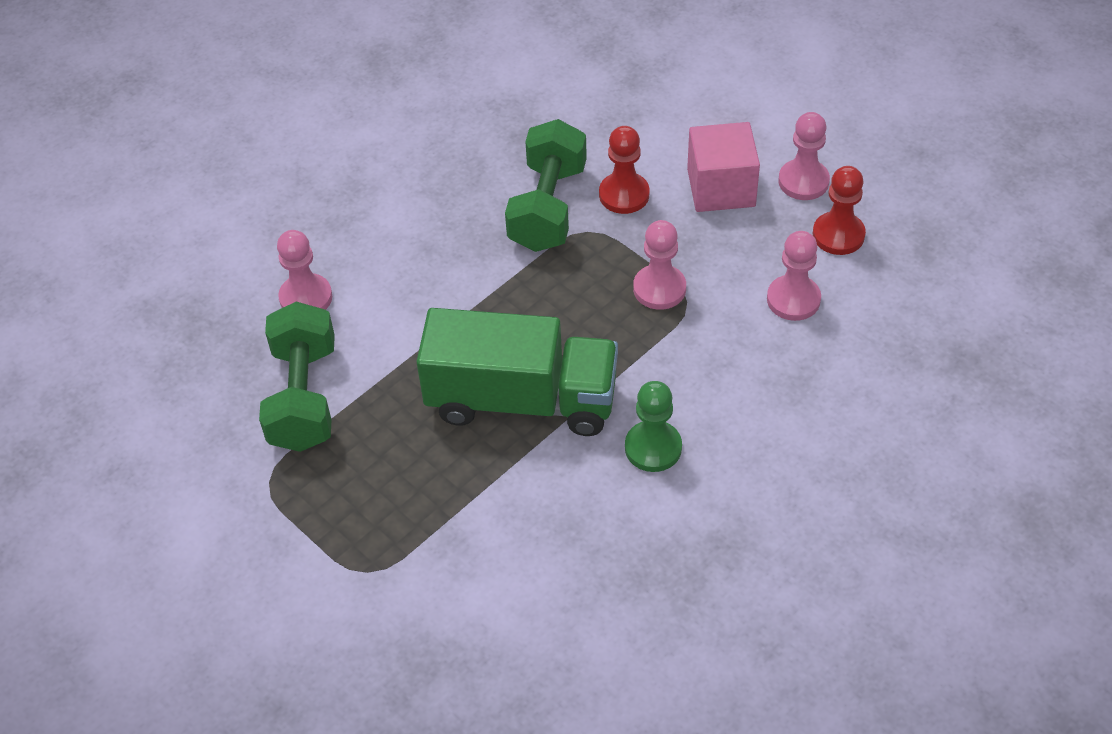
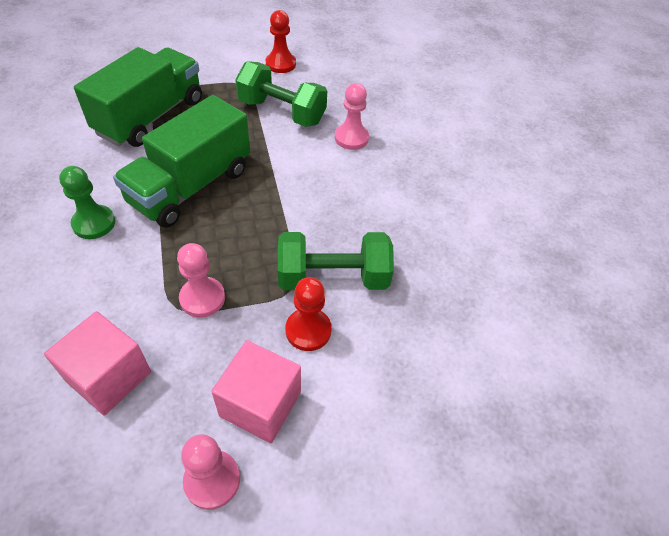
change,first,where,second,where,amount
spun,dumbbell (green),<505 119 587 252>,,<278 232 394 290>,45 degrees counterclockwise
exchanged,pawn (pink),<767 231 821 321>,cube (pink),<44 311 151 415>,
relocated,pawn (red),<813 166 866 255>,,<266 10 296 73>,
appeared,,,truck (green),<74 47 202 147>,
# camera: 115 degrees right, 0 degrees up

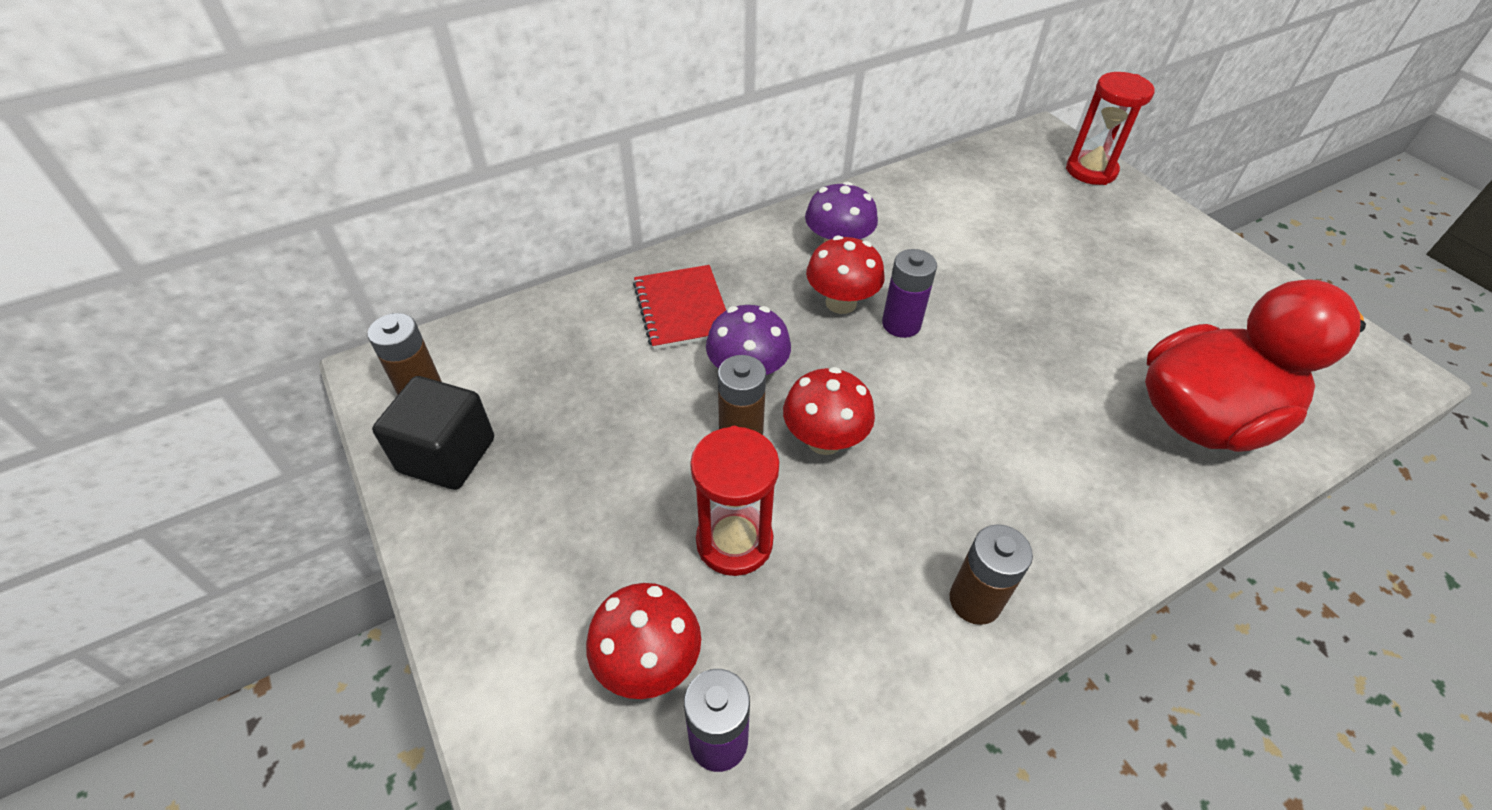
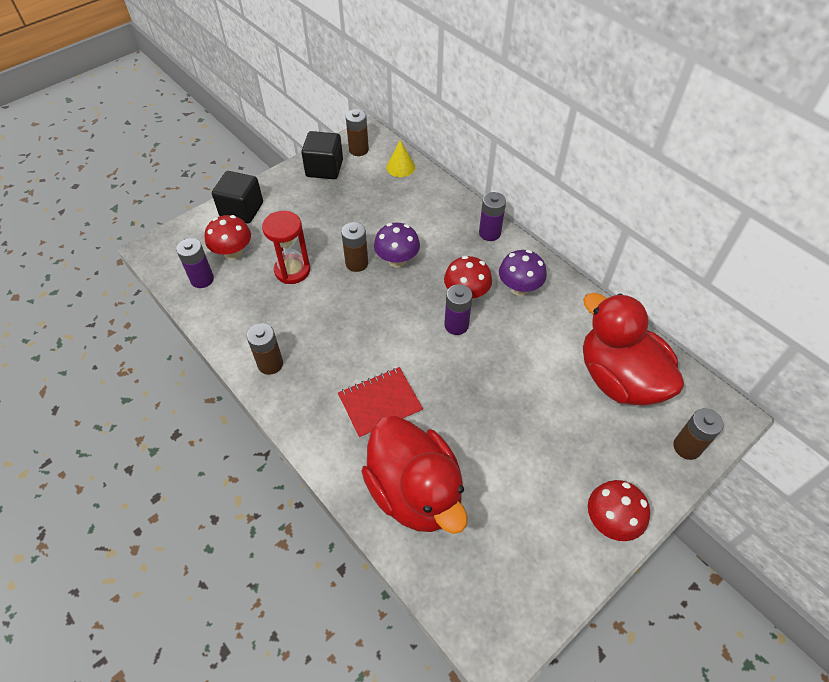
change,first,where,second,where,amount
relocated,notebook (red),<633 265 726 350>,,<338 367 423 438>,
relocated,mushroom (red),<783 367 875 455>,,<588 480 650 541>,
exchanged,hourglass (red),<1066 72 1155 185>,battery (brown),<673 408 723 460>,
appeared,,,cube (black),<212 171 263 224>,
appeared,,,cone (yellow),<386 140 415 177>,
appeared,,,battery (purple),<479 192 506 241>,
appeared,,,duck (red),<583 293 684 406>,
# camera: 80 degrees right, 5 degrees up

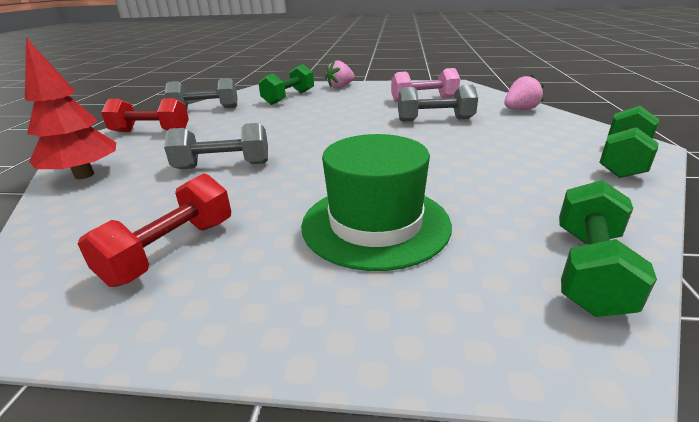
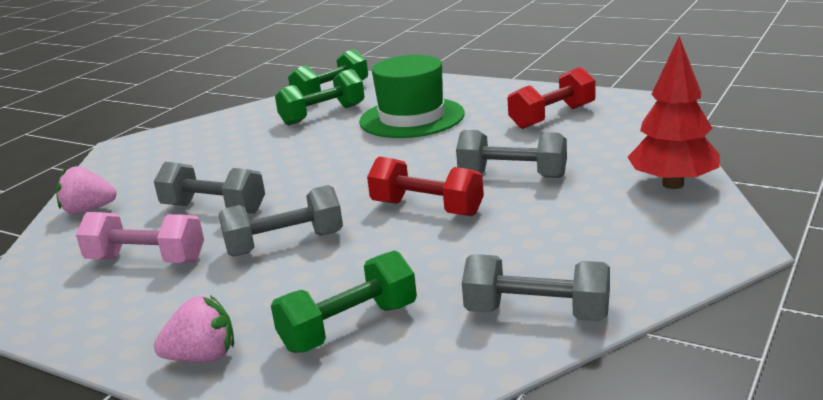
change,first,where,second,where,amount
relocated,dumbbell (red),<101 98 189 132>,,<367 157 484 216>,
relocated,dumbbell (green),<599 106 659 178>,,<275 69 365 125>,
appeared,,,dumbbell (grey),<219 185 343 257>,
# camera: 155 degrees left, 5 degrees down

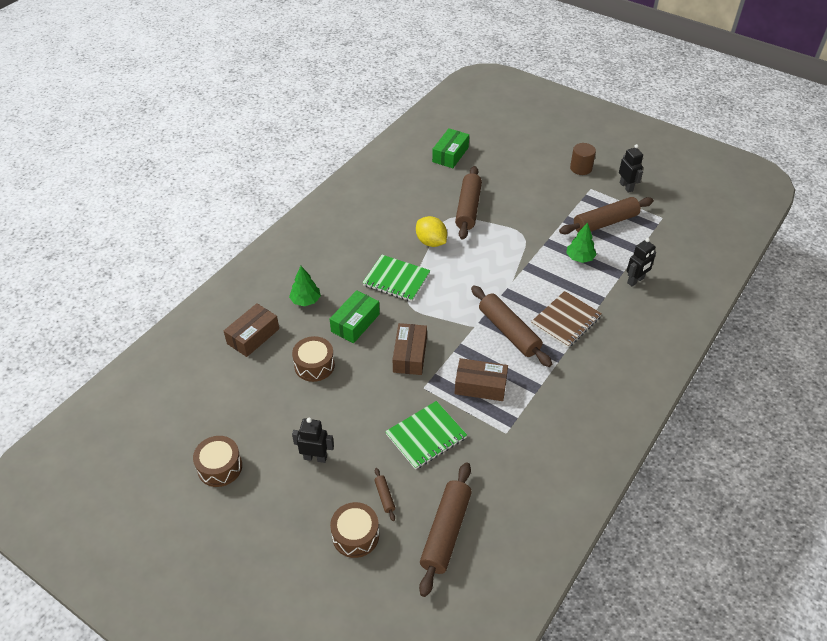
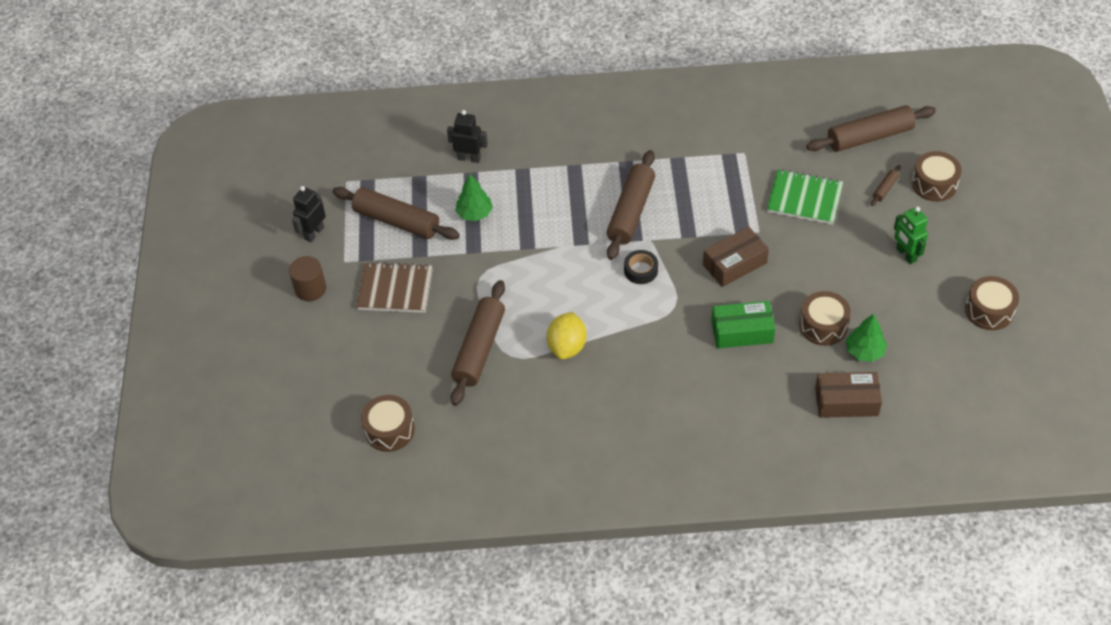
change,first,where,second,where,amount
relocated,tree (green),<289 266 321 306>,,<846 314 887 362>,
colour,robot (black),<292 418 334 463>,robot (green),<894 206 928 264>,
missing,notebook (green),<362 255 430 302>,,,
exchanged,box (green),<432 128 469 168>,drum (brown),<361 395 415 452>,
spun,rolling pin (brown),<455 166 482 240>,,<451 280 505 406>,45 degrees counterclockwise
missing,box (brown),<455 358 508 401>,,,
relocated,notebook (brown),<531 291 602 348>,,<356 262 433 313>,
appeared,,,tape (black),<624 250 658 284>,
# camera: 125 degrees left, 5 degrees up

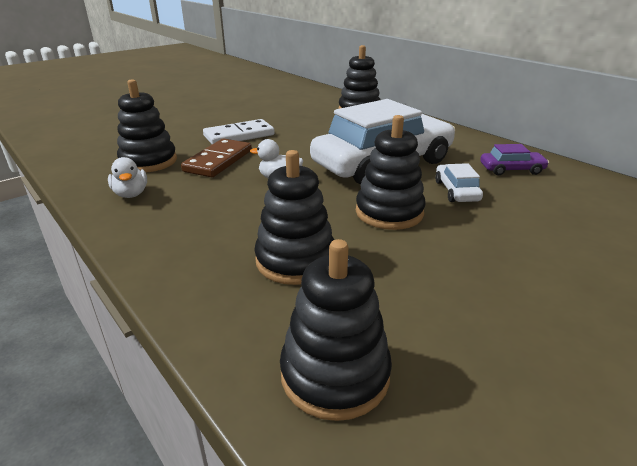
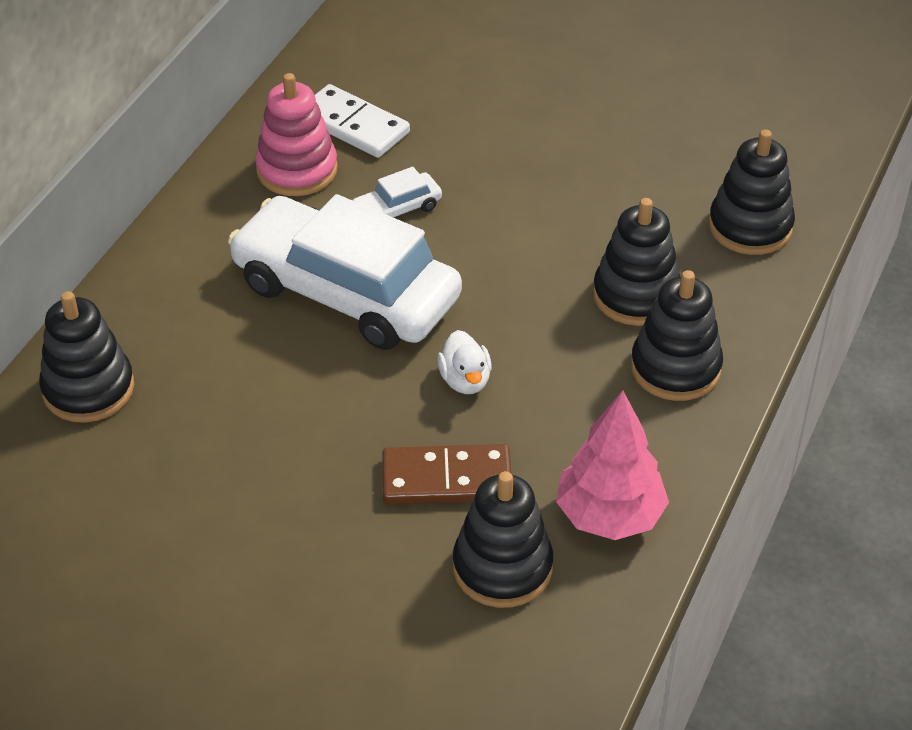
change,first,where,second,where,amount
exchanged,duck (white),<108 157 147 198>,tree (pink),<556 390 669 540>,
relocated,domino (white),<203 119 275 144>,,<315 84 410 158>,
relocated,stacking toy (black),<356 115 426 230>,,<631 270 723 401>,
exchanged,car (purple),<480 144 549 176>,stacking toy (pink),<255 73 338 196>,
# camera: 115 degrees left, 15 degrees up

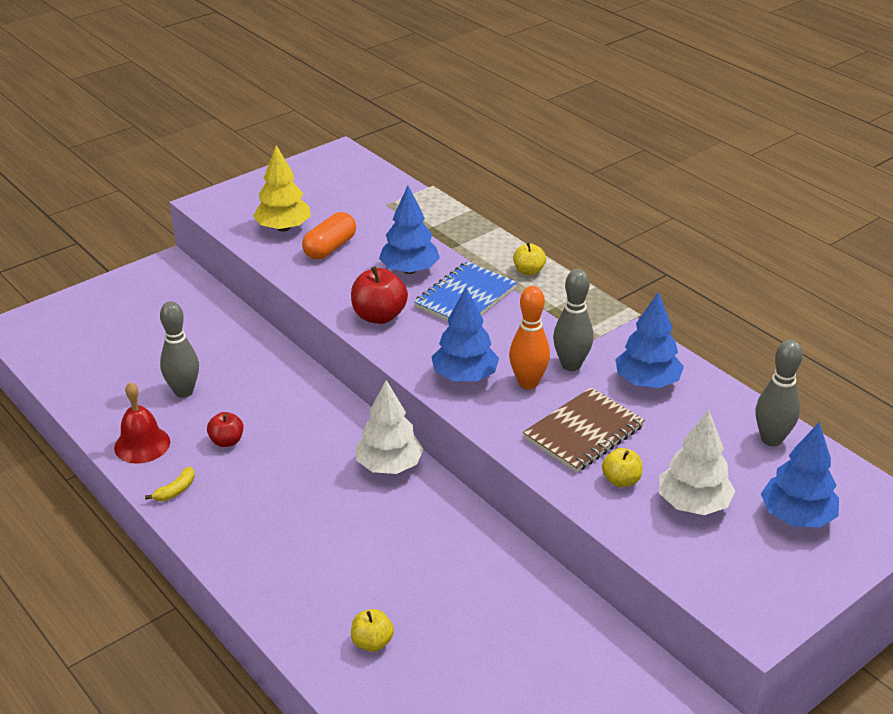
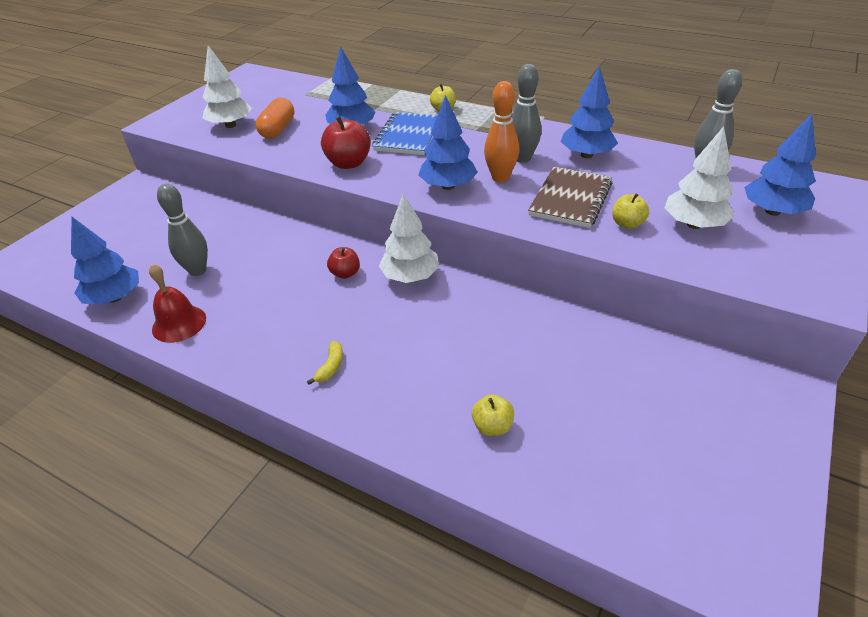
change,first,where,second,where,amount
relocated,banana (yellow),<145 466 195 501>,,<307 341 343 385>,
relocated,apple (red),<207 412 244 447>,,<327 247 360 279>,
colour,tree (yellow),<253 145 311 232>,tree (white),<202 45 252 128>,
appeared,,,tree (blue),<71 217 139 305>,
# camera: 20 degrees left, 5 degrees up

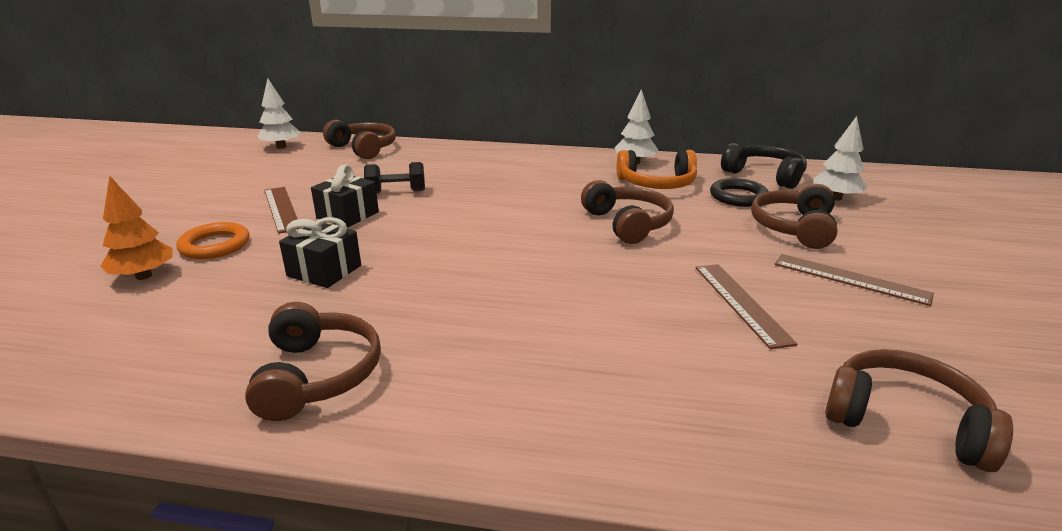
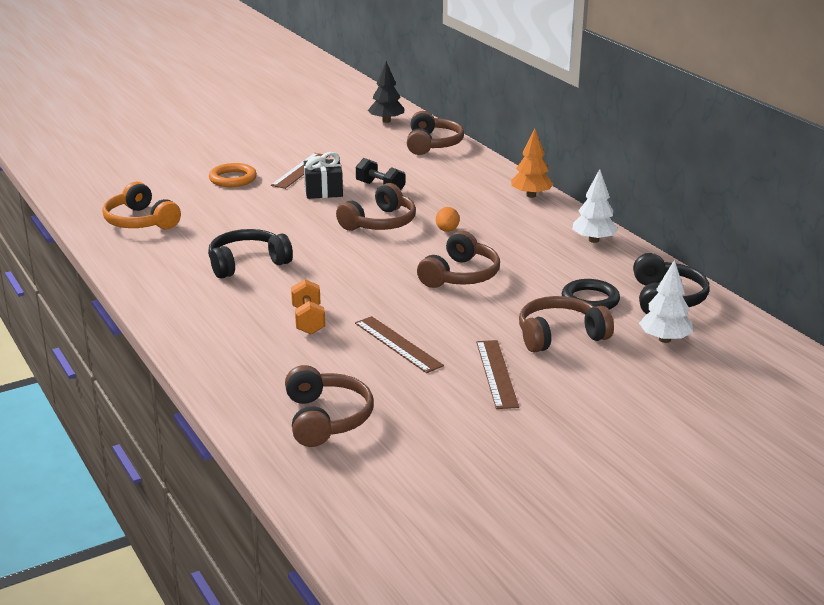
change,first,where,second,where,amount
relocated,tree (orange),<100 176 173 280>,,<511 129 553 198>,
relocated,headphones (brown),<245 302 381 421>,,<336 183 416 231>,
colour,tree (white),<258 78 300 149>,tree (black),<368 61 405 123>,
missing,gift (black),<279 217 361 288>,,,
relocated,headphones (orange),<617 150 697 189>,,<102 181 181 229>,
spun,ruler (brown),<696 264 797 349>,,<355 316 444 373>,75 degrees counterclockwise
appeared,,,headphones (black),<208 229 293 279>,
appeared,,,dumbbell (orange),<291 279 325 334>,
appeared,,,egg (orange),<436 207 460 232>,
# camera: 50 degrees right, 0 degrees up

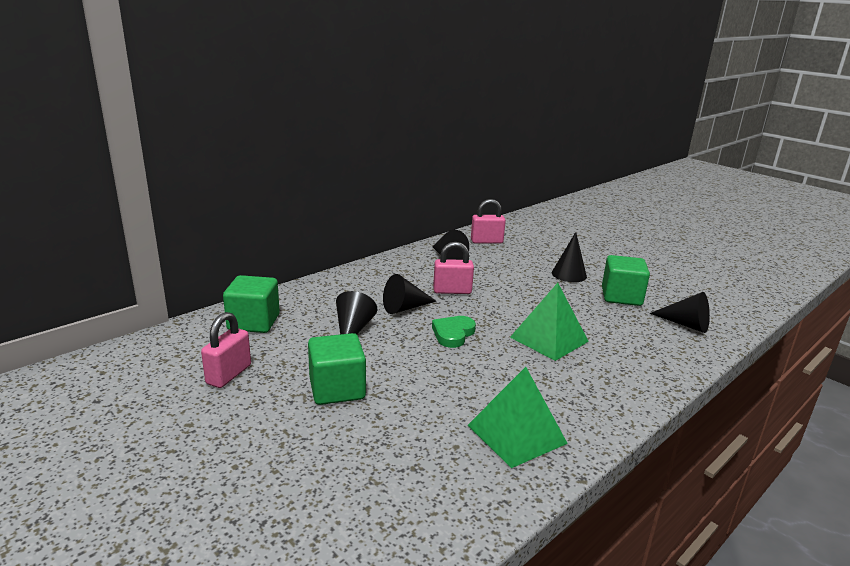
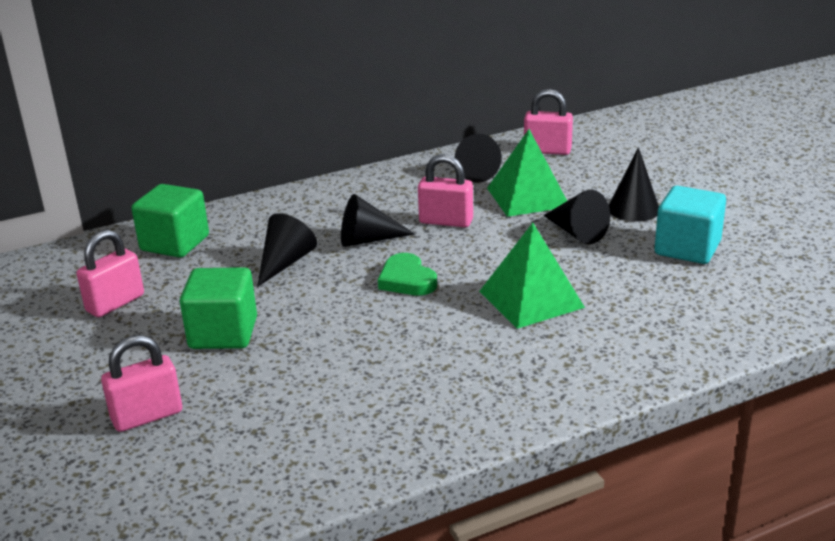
change,first,where,second,where,amount
spun,heart (green),<432 316 476 348>,,<378 253 437 296>,75 degrees counterclockwise
relocated,pyramid (green),<468 367 568 468>,,<487 129 567 217>,
colour,cube (green),<602 255 650 306>,cube (turquoise),<655 186 726 264>,
relocated,cone (black),<649 292 710 333>,,<543 190 610 244>,
appeared,,,padlock (pink),<101 335 182 432>,
# camera: 20 degrees right, 5 degrees up

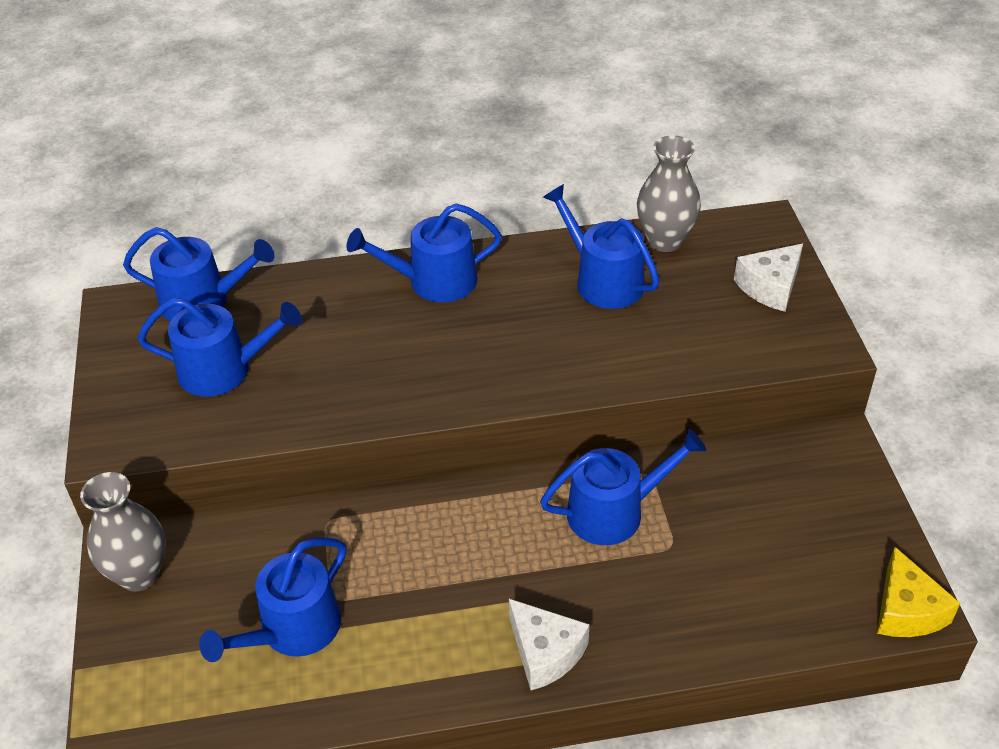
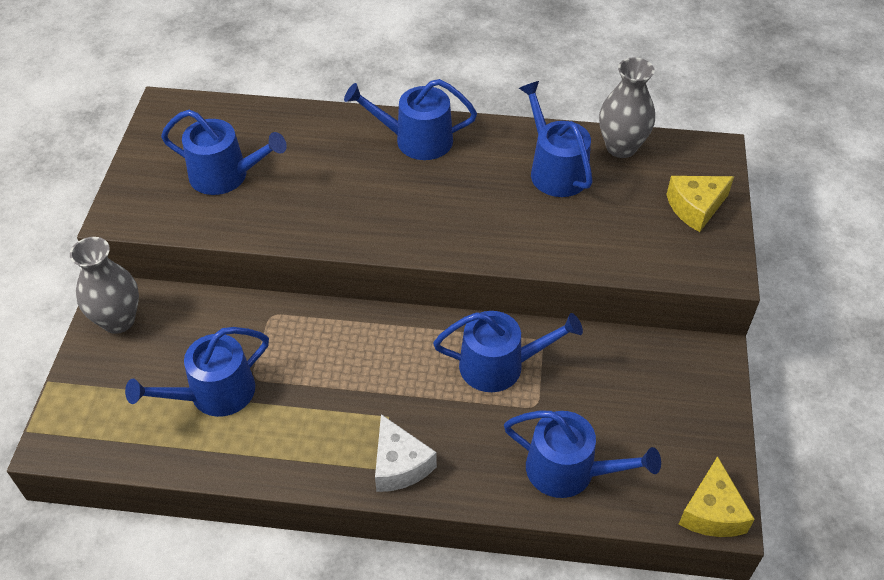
change,first,where,second,where,amount
relocated,watering can (blue),<123 227 275 321>,,<504 411 661 498>,
colour,cheese (white),<734 244 803 312>,cheese (yellow),<666 176 734 232>,
# camera: 15 degrees right, 5 degrees up

